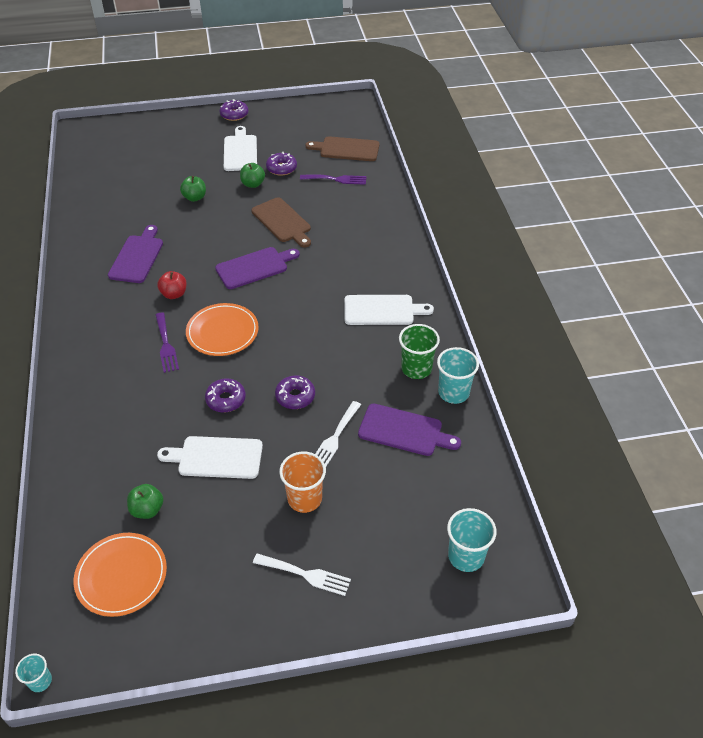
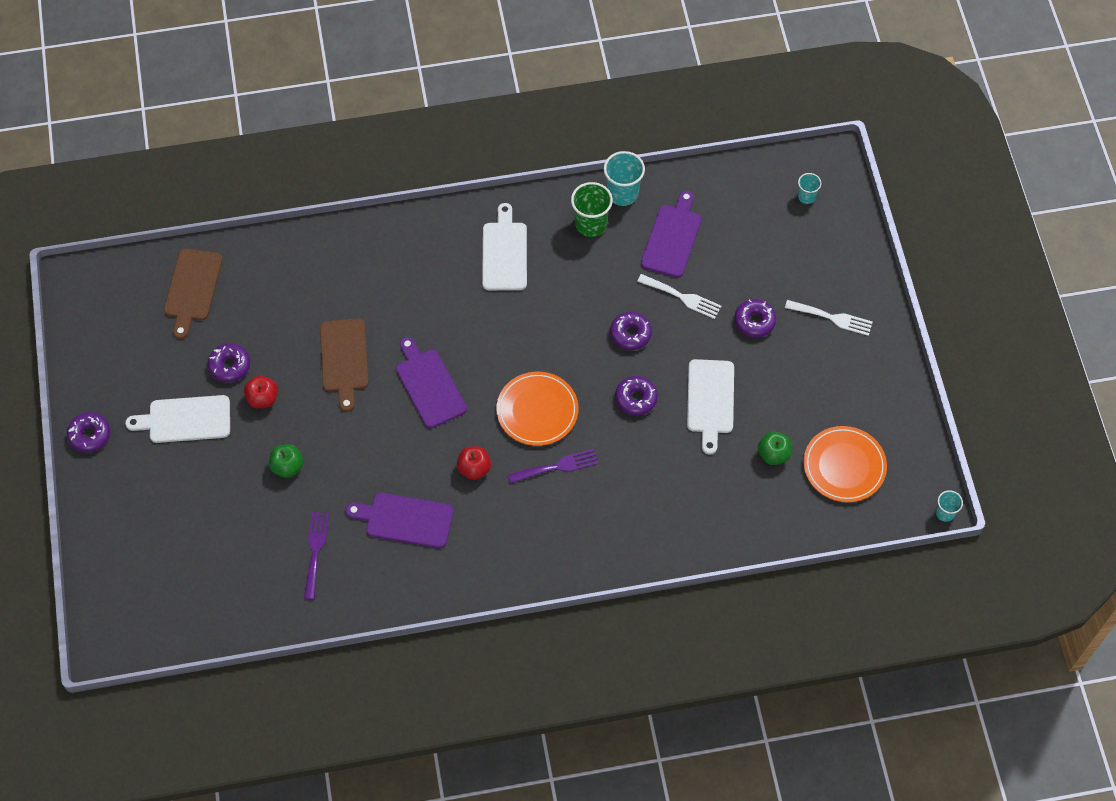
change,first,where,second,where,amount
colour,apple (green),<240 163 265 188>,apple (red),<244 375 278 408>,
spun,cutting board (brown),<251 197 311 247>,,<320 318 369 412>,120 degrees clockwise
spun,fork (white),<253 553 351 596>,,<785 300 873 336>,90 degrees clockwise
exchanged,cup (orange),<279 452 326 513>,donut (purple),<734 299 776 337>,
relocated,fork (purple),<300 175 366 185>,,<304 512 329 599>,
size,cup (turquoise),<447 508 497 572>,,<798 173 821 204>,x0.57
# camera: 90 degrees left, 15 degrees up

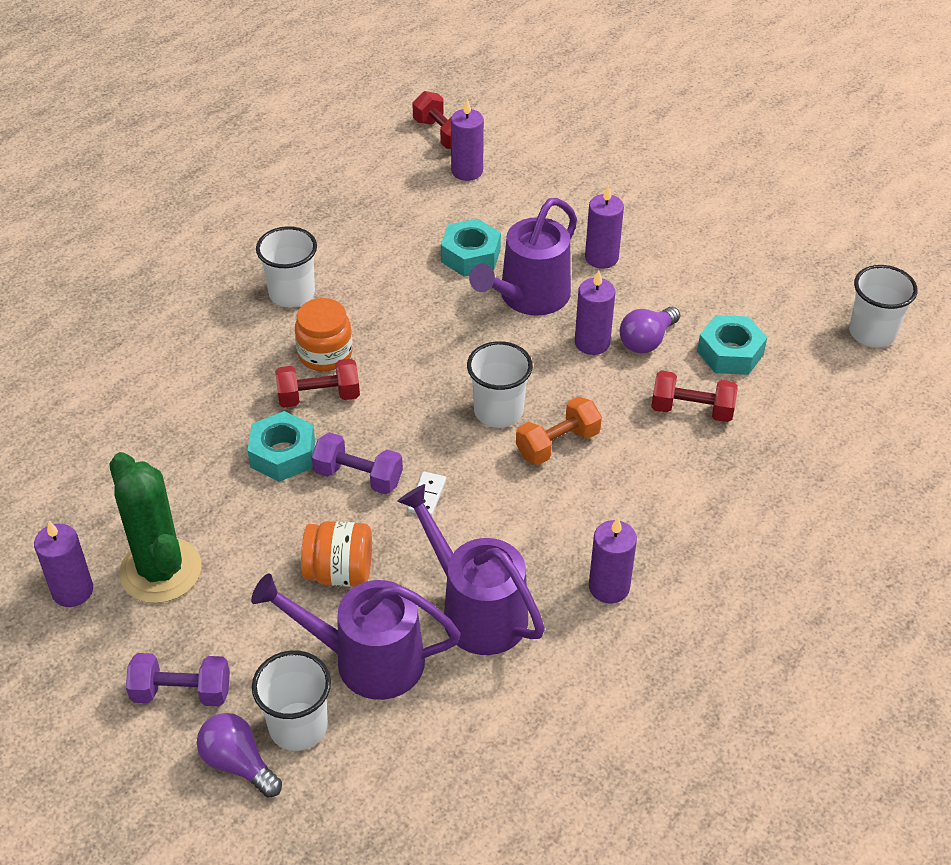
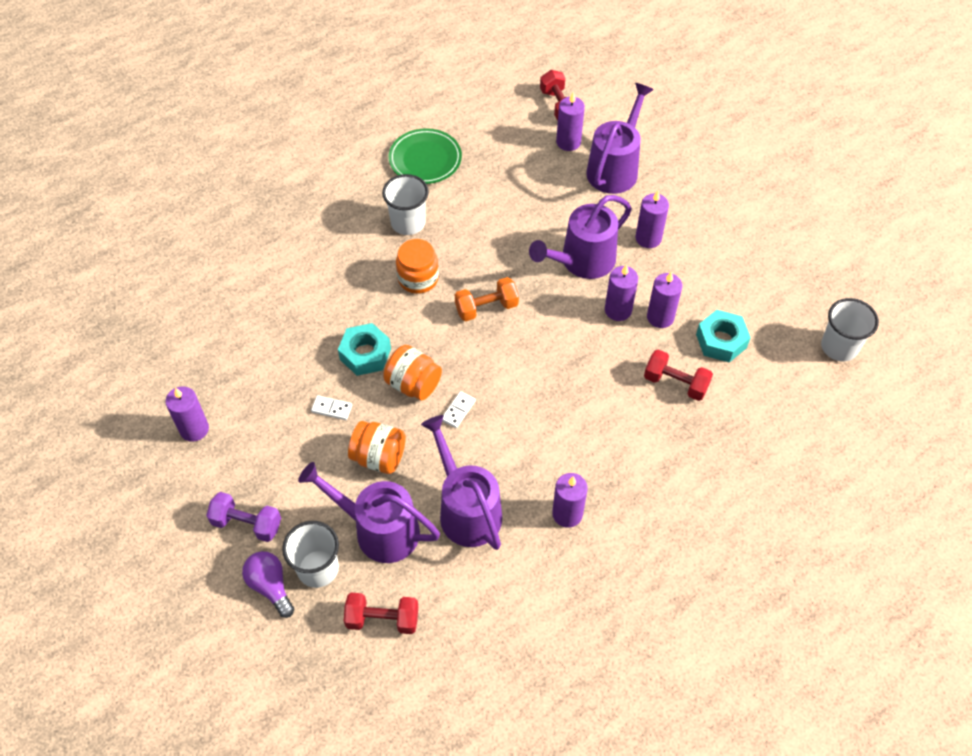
change,first,where,second,where,amount
missing,cactus (green),<109 452 202 603>,,,
relocated,dumbbell (red),<275 359 360 408>,,<344 593 418 634>,
exchanged,dumbbell (purple),<312 432 403 494>,jar (orange),<383 345 442 400>,
missing,nut (turquoise),<441 219 501 277>,,,
missing,cup (white),<467 341 533 428>,,,
relocated,dumbbell (orange),<516 396 602 465>,,<455 277 519 321>,
exchanged,light bulb (purple),<620 307 680 353>,candle (purple),<647 272 683 328>,
appeared,,,domino (white),<311 395 352 420>,
appeared,,,plate (green),<389 128 462 184>,
appeared,,,watering can (purple),<586 83 654 194>,
# camera: 15 degrees right, 10 degrees up

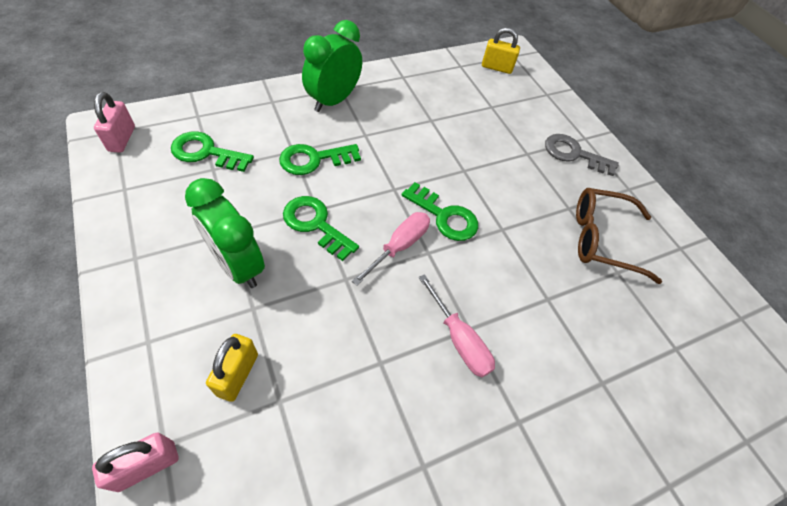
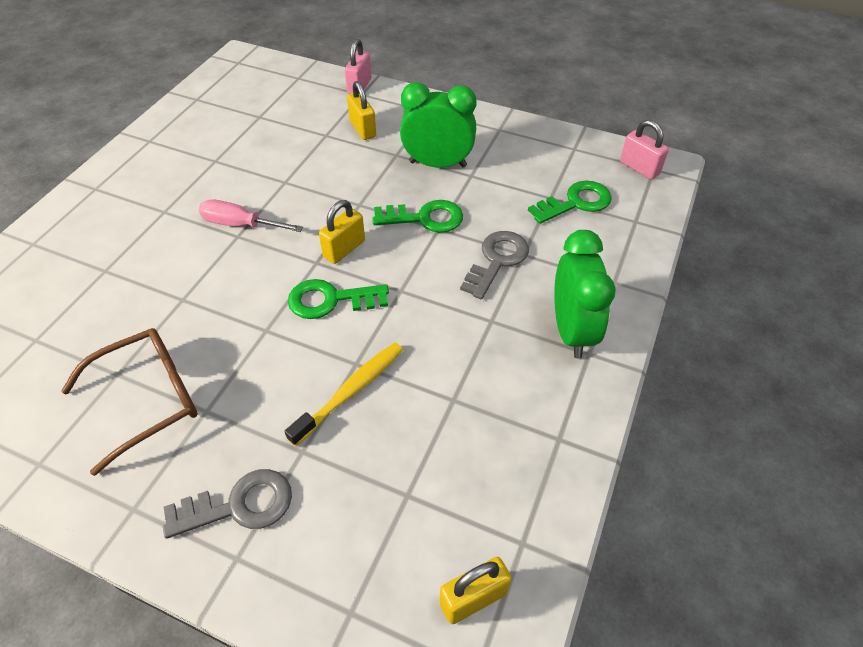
change,first,where,second,where,amount
colour,key (green),<279 144 361 175>,key (grey),<460 231 529 299>,
exchanged,screwdriver (pink),<352 212 430 286>,padlock (yellow),<319 200 365 264>,
appeared,,,toothbrush (yellow),<284 343 403 446>,
# camera: 145 degrees right, 5 degrees down

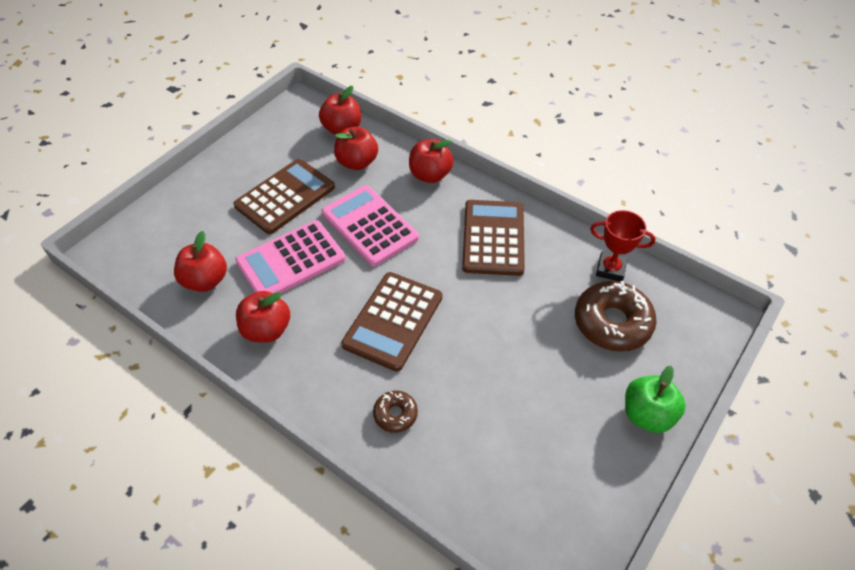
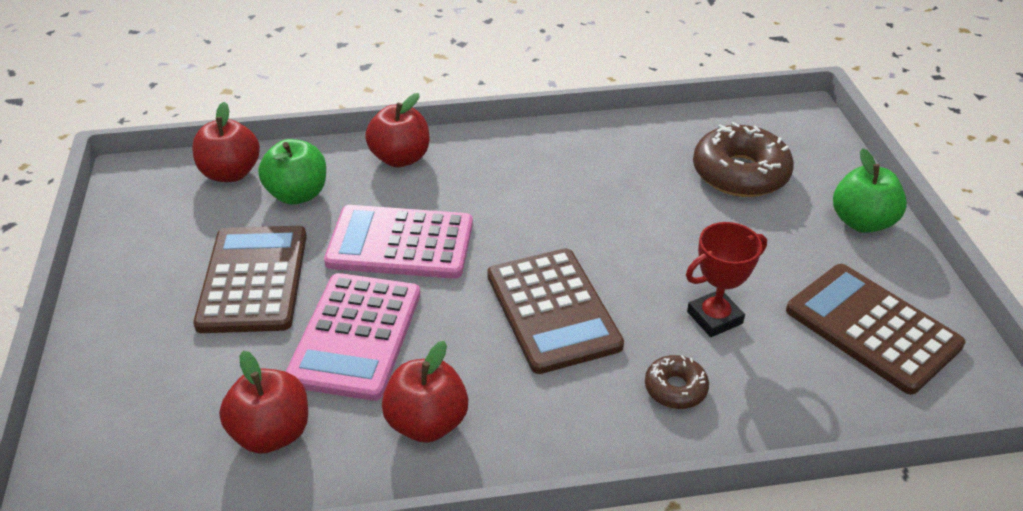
change,first,where,second,where,amount
colour,apple (red),<334 127 378 170>,apple (green),<258 139 326 205>,
relocated,calculator (brown),<462 200 525 276>,,<786 264 966 394>,
relocated,trophy (red),<590 210 655 282>,,<686 222 767 337>,
# camera: 45 degrees left, 10 degrees down

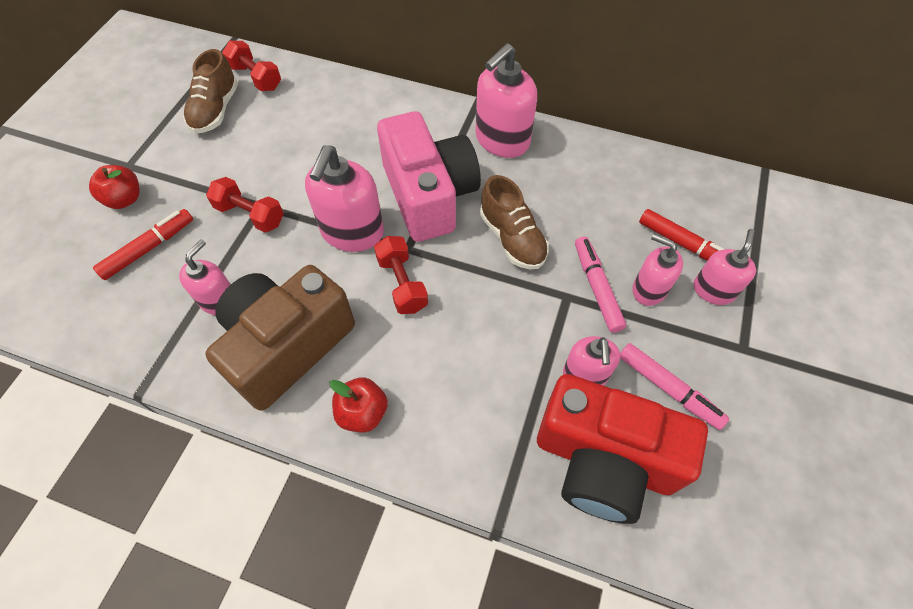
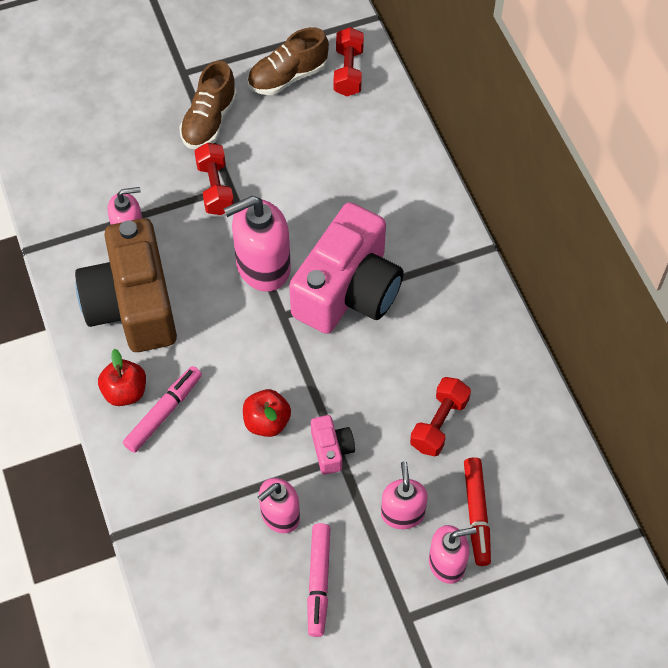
change,first,where,second,where,amount
relocated,apple (red),<89 165 140 209>,,<243 389 291 437>,
missing,marker (red),<93 209 193 280>,,,
spun,camera (brown),<205 265 355 411>,,<75 218 177 352>,105 degrees counterclockwise
relocated,dumbbell (red),<374 236 428 314>,,<410 377 471 456>,
missing,soap dispenser (pink),<475 43 537 158>,,,
relocated,shoe (brown),<480 175 549 270>,,<179 61 237 149>,
missing,camera (red),<537 374 708 524>,,,
relocated,marker (pink),<575 236 627 333>,,<123 366 202 453>,
appeared,,,camera (pink),<311 415 355 475>,
# camera: 50 degrees right, 0 degrees up

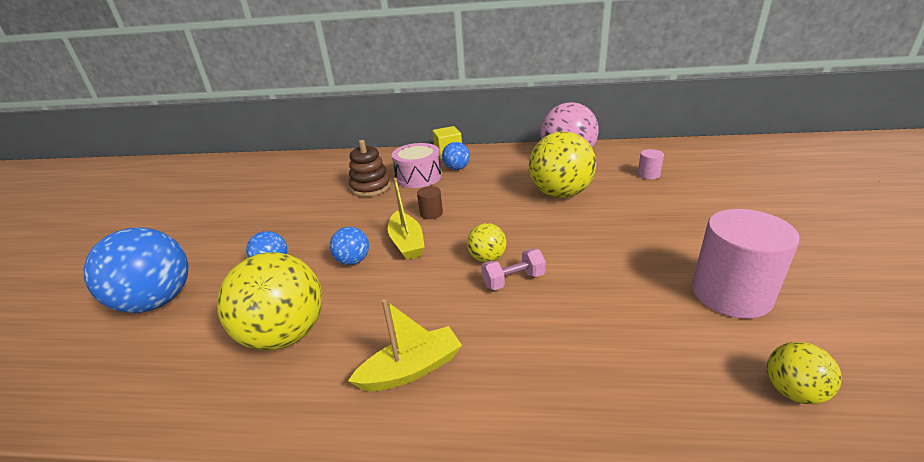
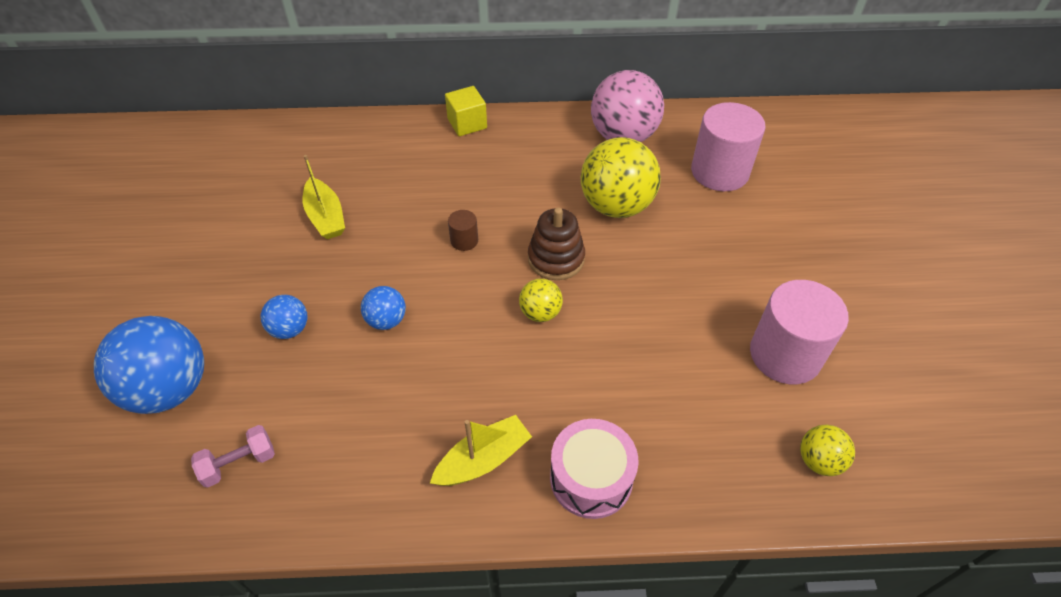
change,first,where,second,where,amount
missing,ball (yellow),<217 252 322 351>,,,
relocated,stacking toy (brown),<349 140 391 197>,,<528 207 585 280>,
relocated,boat (yellow),<388 178 425 260>,,<303 155 345 239>,
relocated,drum (pink),<392 143 442 188>,,<550 419 638 519>,
missing,ball (blue),<442 142 470 170>,,,
relocated,dumbbell (pink),<481 249 546 290>,,<191 425 275 488>,
size,cylinder (pink),<638 149 664 180>,,<691 102 765 191>,x2.25
# camera: 10 degrees left, 20 degrees up

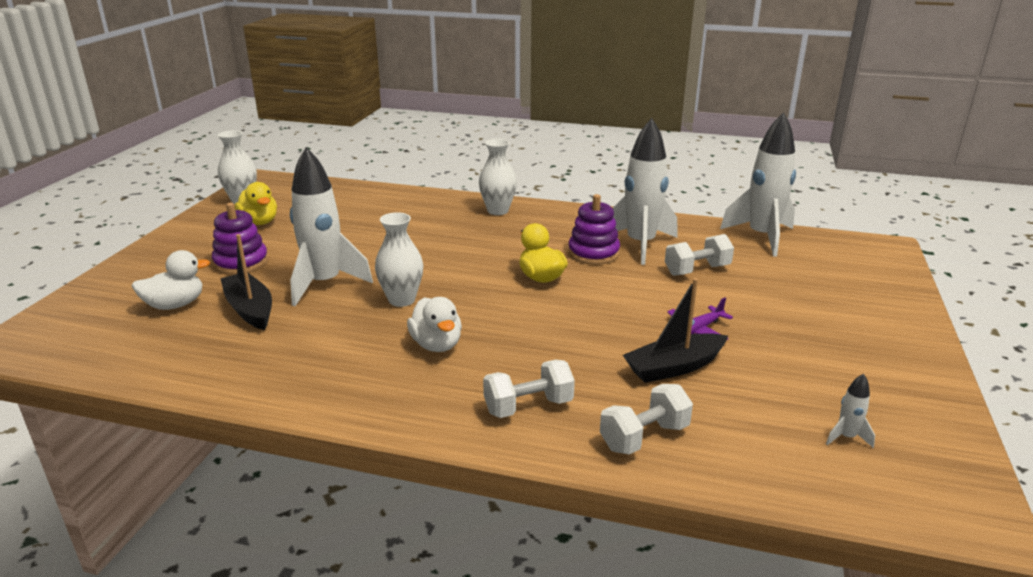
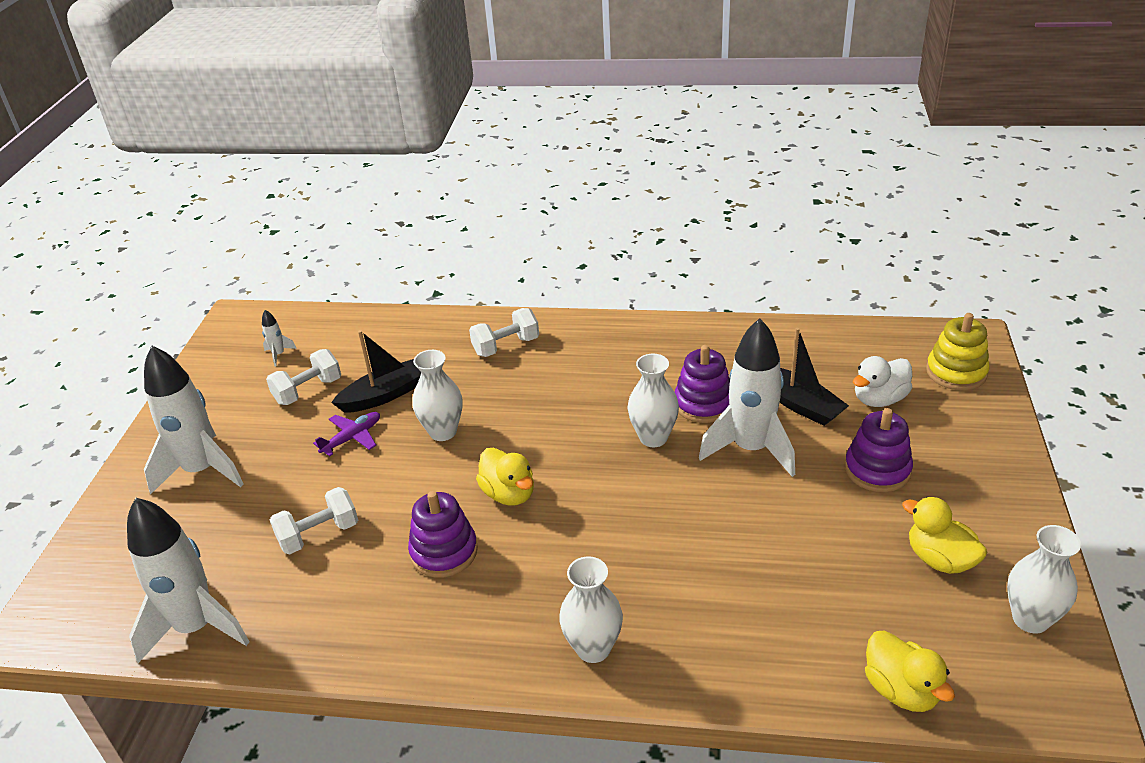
change,first,where,second,where,amount
missing,duck (white),<407 297 462 352>,,,
relocated,dumbbell (white),<600 384 693 454>,,<266 349 341 405>,
relocated,rocket (white),<613 118 678 265>,,<144 346 244 494>,
appeared,,,vase (white),<412 350 463 441>,
appeared,,,stacking toy (purple),<675 345 730 423>,
appeared,,,duck (yellow),<865 630 955 712>,
appeared,,,stacking toy (yellow),<926 313 990 391>,
# camera: 175 degrees right, 10 degrees up

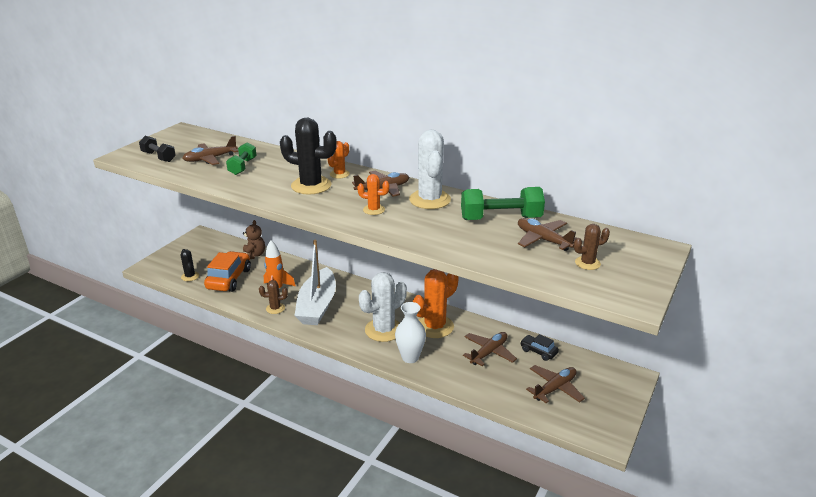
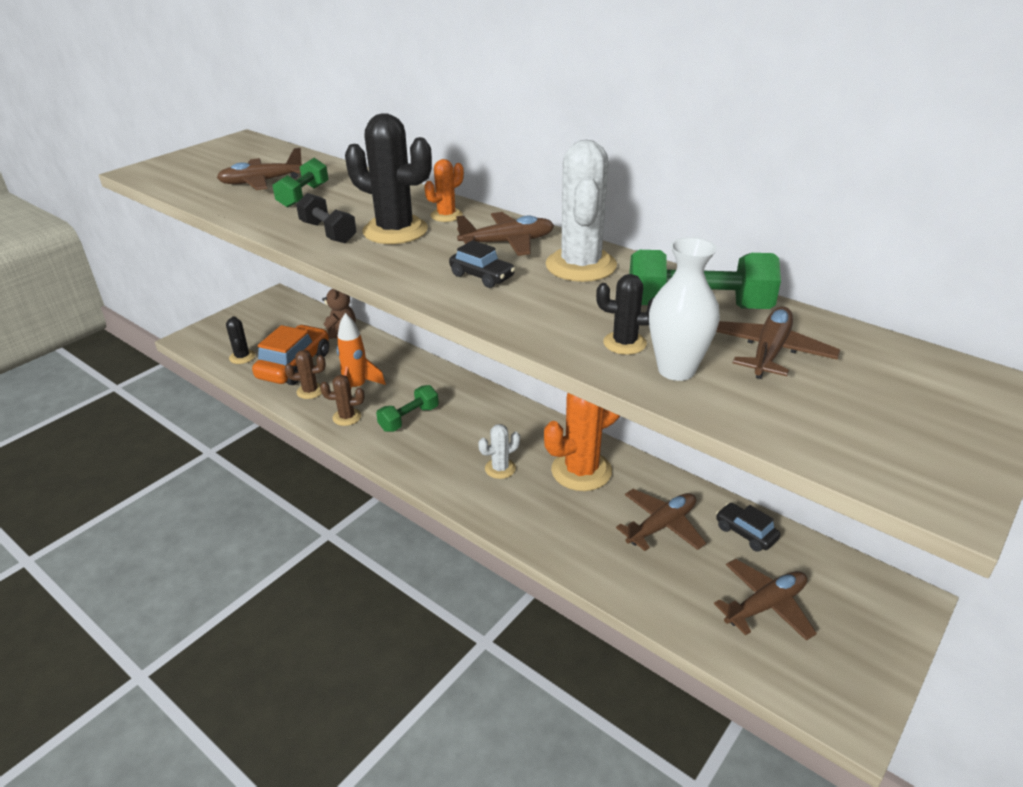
change,first,where,second,where,amount
relocated,dumbbell (black),<139 136 176 162>,,<296 193 357 243>,
exchanged,boat (white),<294 240 336 325>,dumbbell (green),<376 385 439 432>,
exchanged,cactus (orange),<357 174 390 215>,car (black),<449 240 515 288>,
size,cactus (white),<359 272 407 342>,,<478 424 520 479>,x0.52
relocated,vase (white),<395 302 426 363>,,<649 237 720 381>,
spun,plane (brown),<518 218 577 251>,,<716 307 840 379>,60 degrees clockwise
relocated,cactus (brown),<574 224 610 270>,,<285 350 326 399>,
appeared,,,cactus (black),<596 274 654 355>,
# camera: 10 degrees right, 5 degrees up

